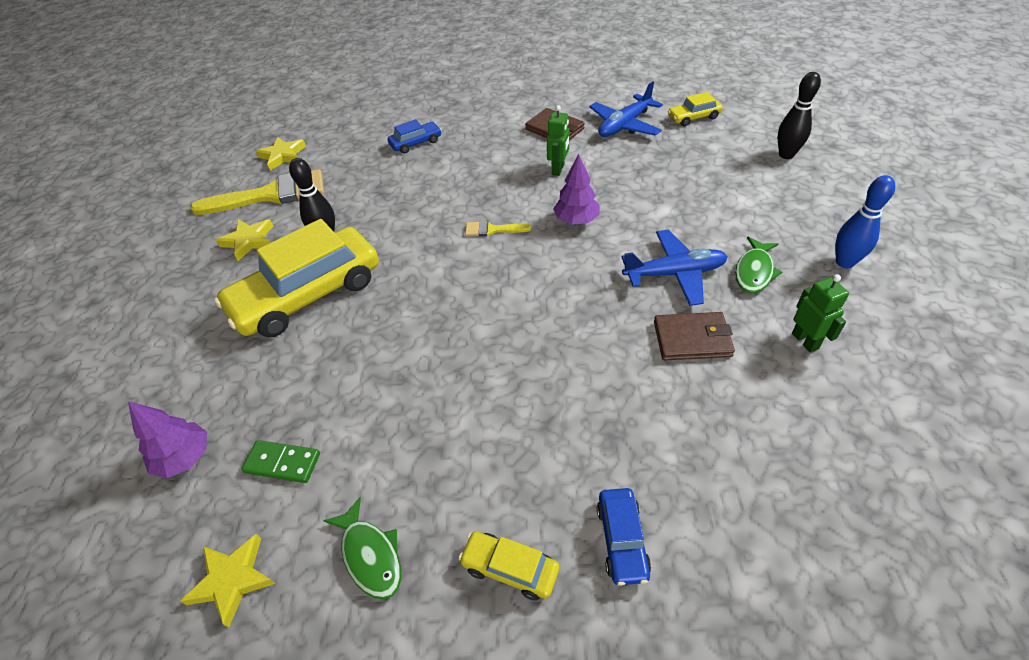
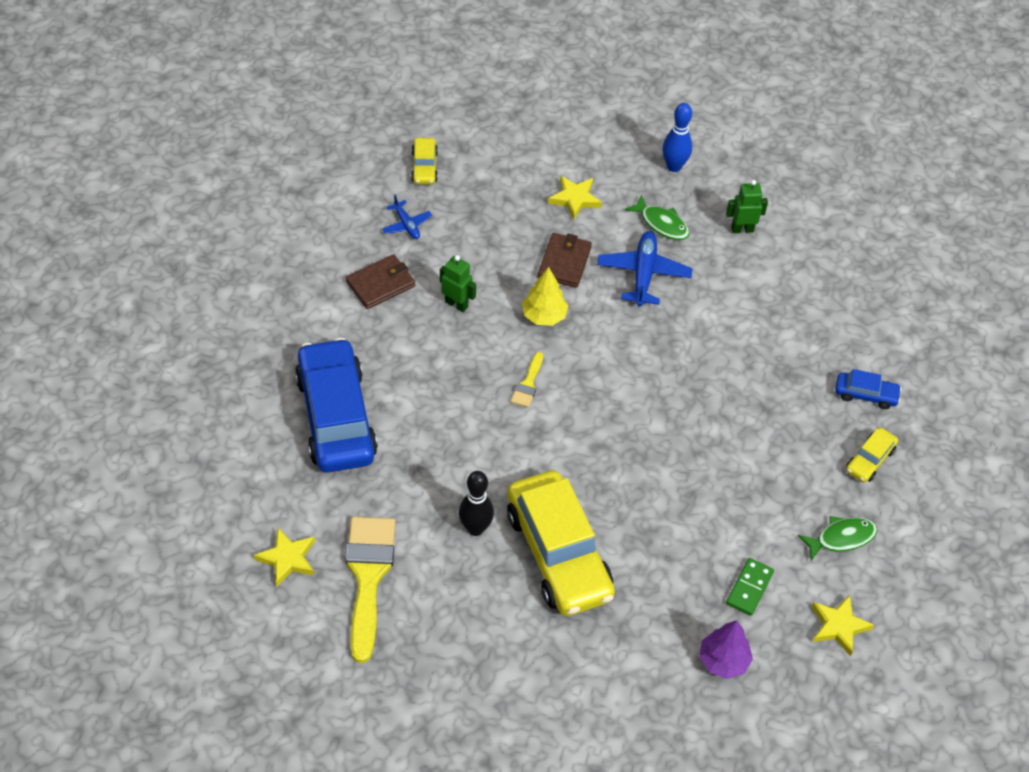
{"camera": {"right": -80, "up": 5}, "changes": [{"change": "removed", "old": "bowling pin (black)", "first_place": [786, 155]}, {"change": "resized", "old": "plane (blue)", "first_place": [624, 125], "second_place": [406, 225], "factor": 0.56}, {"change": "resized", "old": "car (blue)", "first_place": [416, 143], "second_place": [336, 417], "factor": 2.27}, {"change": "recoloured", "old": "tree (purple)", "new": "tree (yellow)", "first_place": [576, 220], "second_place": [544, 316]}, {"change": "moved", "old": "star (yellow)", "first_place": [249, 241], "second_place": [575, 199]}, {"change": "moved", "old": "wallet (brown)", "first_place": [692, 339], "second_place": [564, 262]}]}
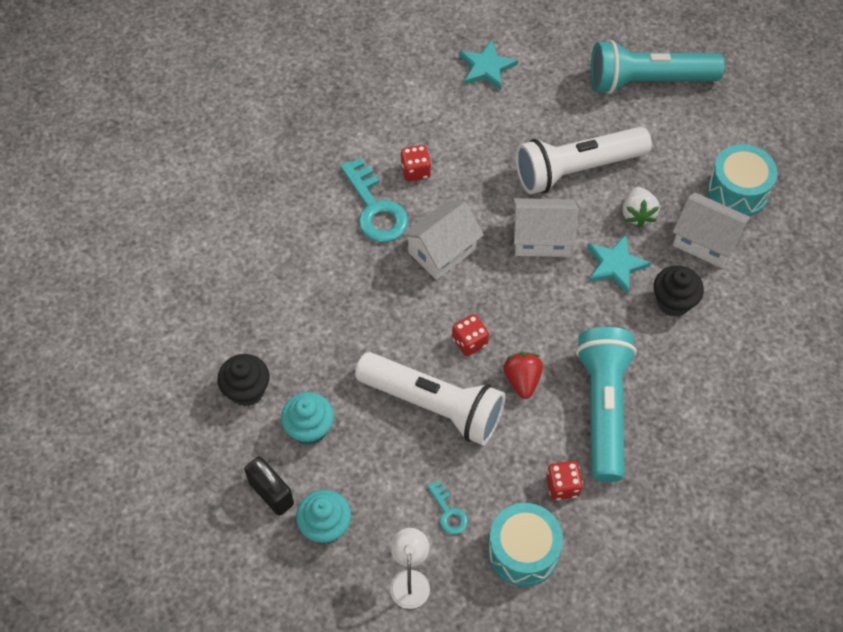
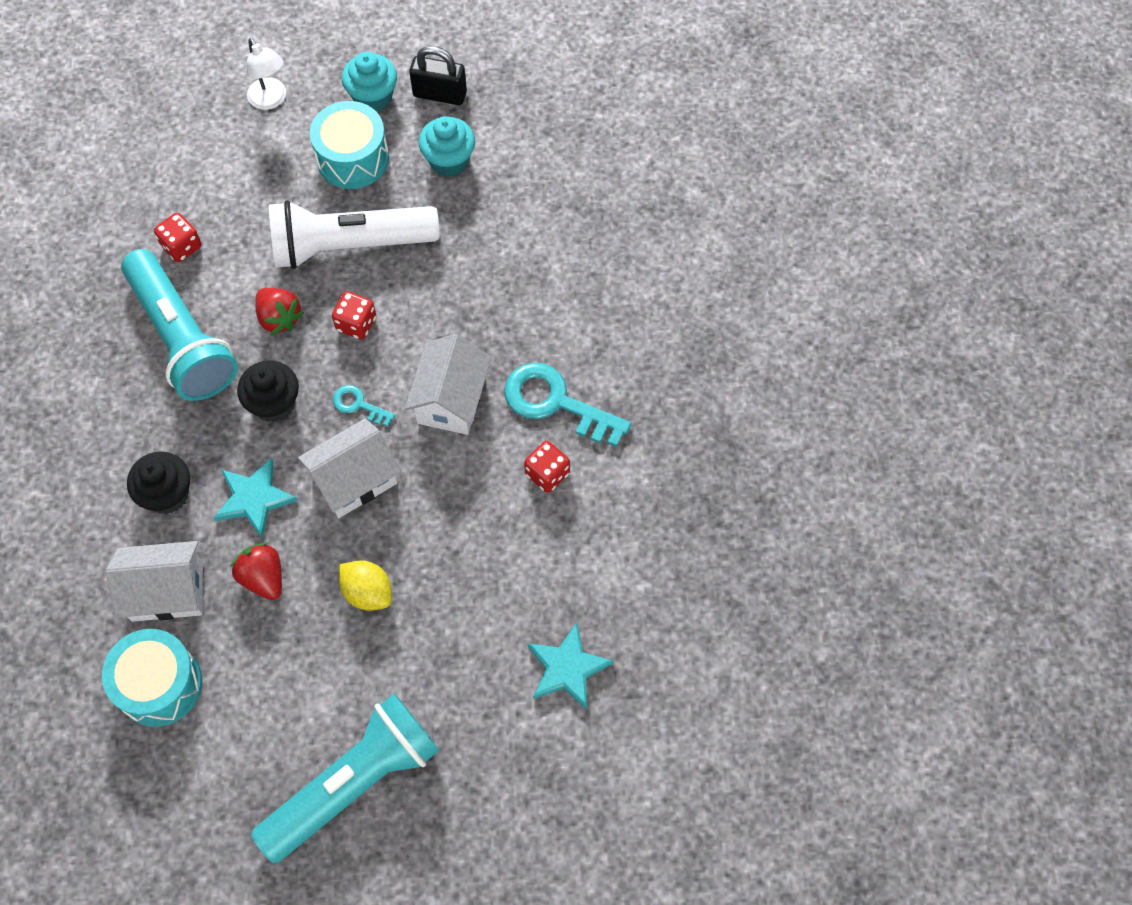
{"camera": {"right": 145, "up": 5}, "changes": [{"change": "replaced", "old": "flashlight (white)", "new": "lemon (yellow)", "first_place": [576, 169], "second_place": [368, 592]}, {"change": "recoloured", "old": "strawberry (white)", "new": "strawberry (red)", "first_place": [637, 214], "second_place": [263, 577]}, {"change": "moved", "old": "cupcake (black)", "first_place": [247, 390], "second_place": [274, 403]}, {"change": "moved", "old": "key (turquoise)", "first_place": [448, 512], "second_place": [359, 405]}, {"change": "moved", "old": "drum (turquoise)", "first_place": [523, 551], "second_place": [352, 158]}]}
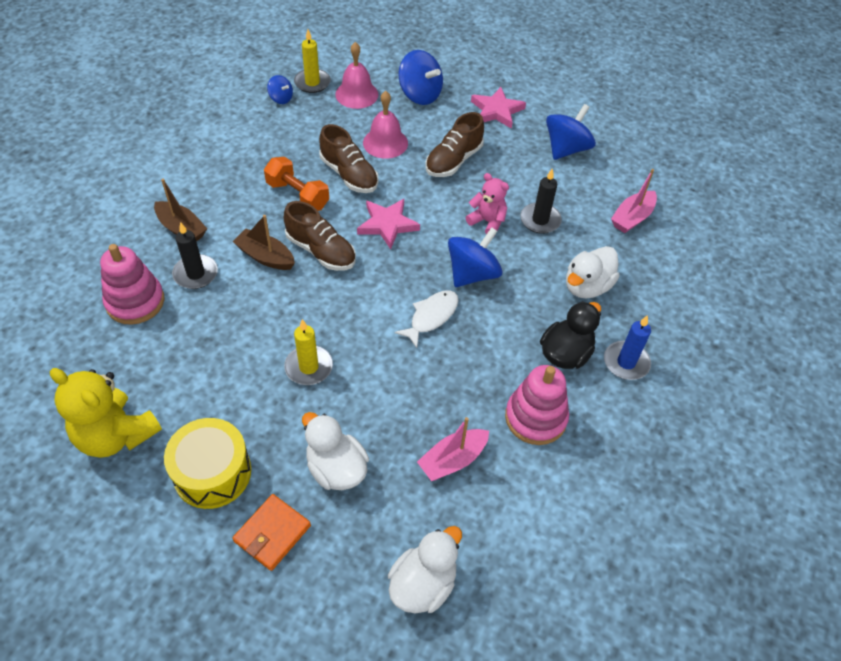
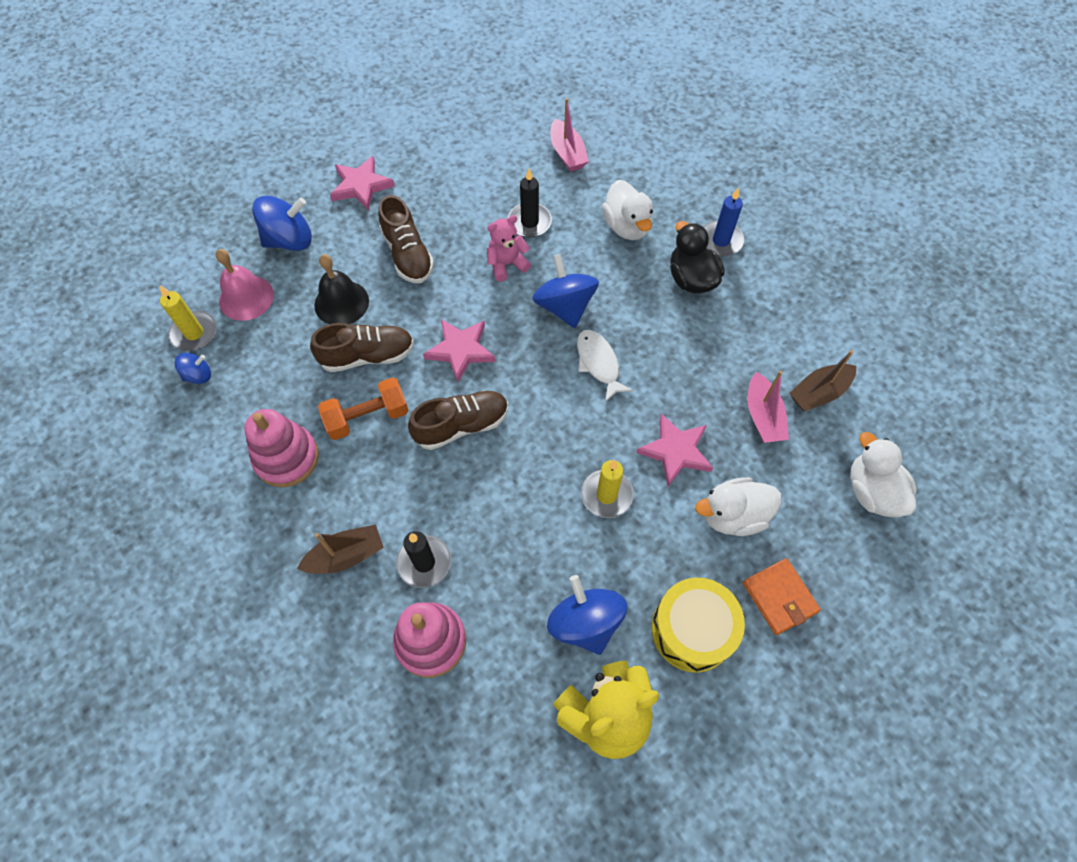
{"camera": {"right": -60, "up": 10}, "changes": [{"change": "recoloured", "old": "bell (pink)", "new": "bell (black)", "first_place": [385, 143], "second_place": [341, 303]}, {"change": "moved", "old": "spinning top (blue)", "first_place": [566, 149], "second_place": [585, 622]}, {"change": "moved", "old": "boat (brown)", "first_place": [265, 257], "second_place": [819, 393]}, {"change": "moved", "old": "stacking toy (pink)", "first_place": [535, 418], "second_place": [286, 458]}, {"change": "added", "new": "star (pink)", "second_place": [675, 451]}]}
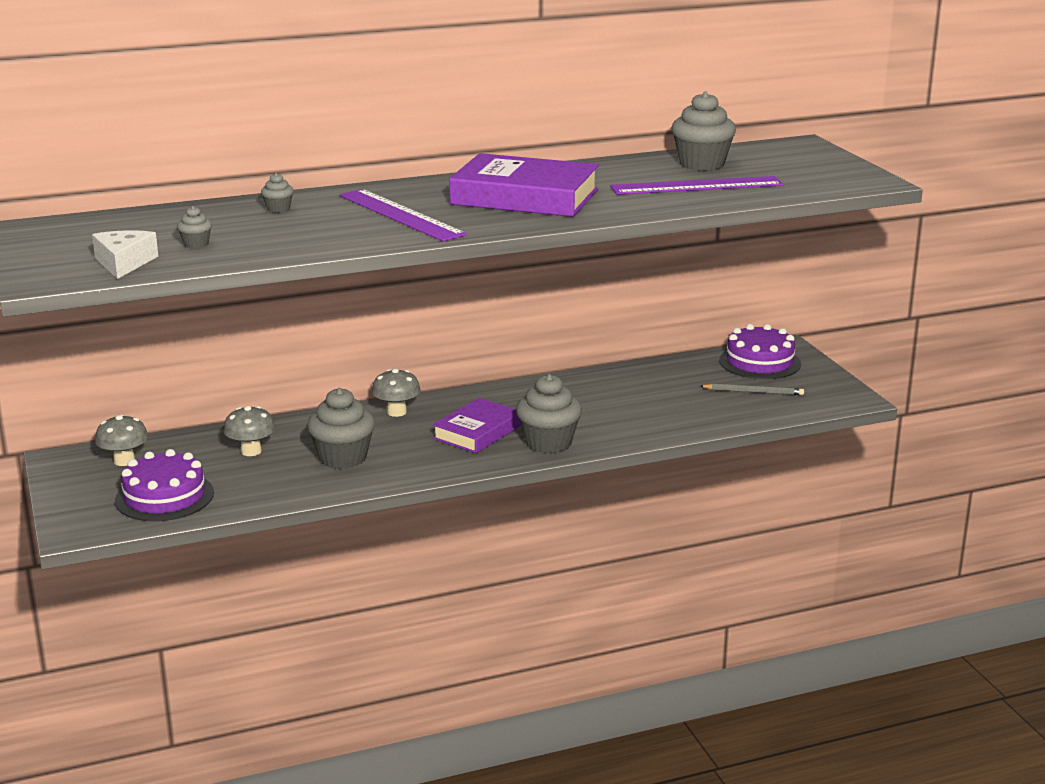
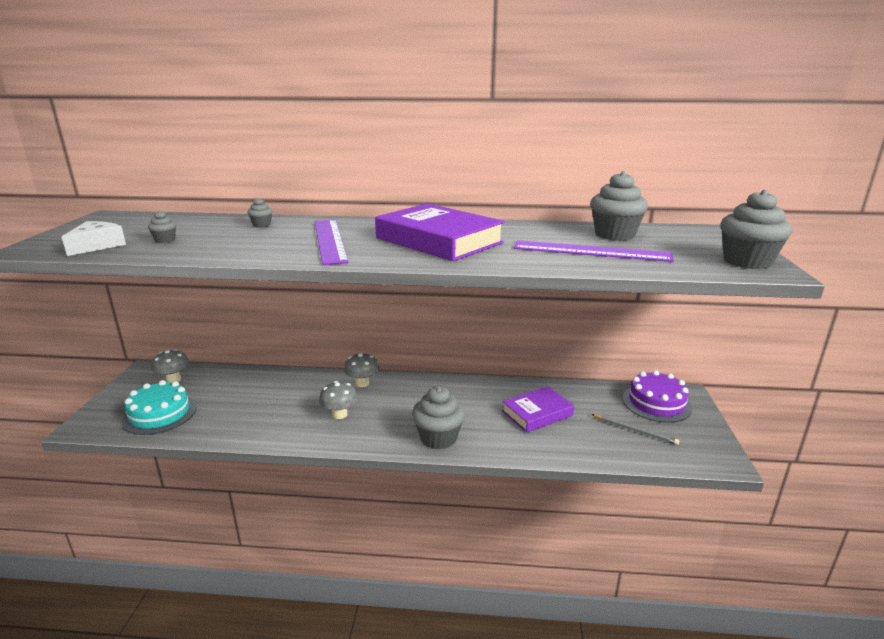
{"camera": {"right": 25, "up": 0}, "changes": [{"change": "moved", "old": "cupcake (grey)", "first_place": [343, 458], "second_place": [747, 262]}, {"change": "moved", "old": "book (purple)", "first_place": [478, 432], "second_place": [537, 413]}, {"change": "moved", "old": "mushroom (grey)", "first_place": [251, 451], "second_place": [340, 414]}, {"change": "recoloured", "old": "cake (purple)", "new": "cake (turquoise)", "first_place": [164, 497], "second_place": [160, 414]}]}
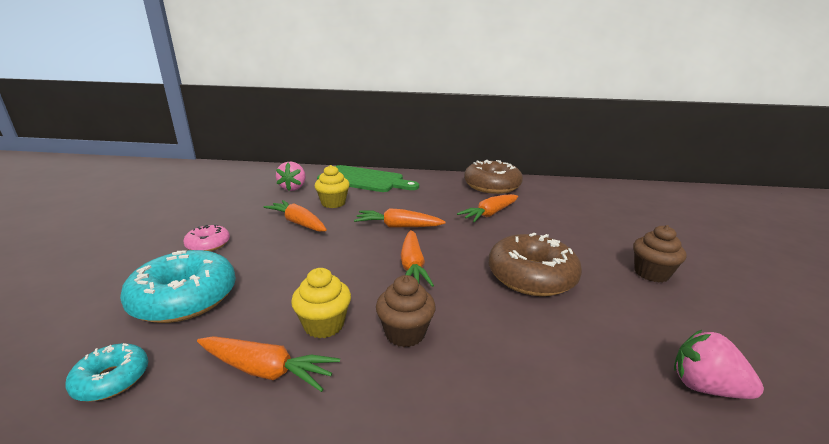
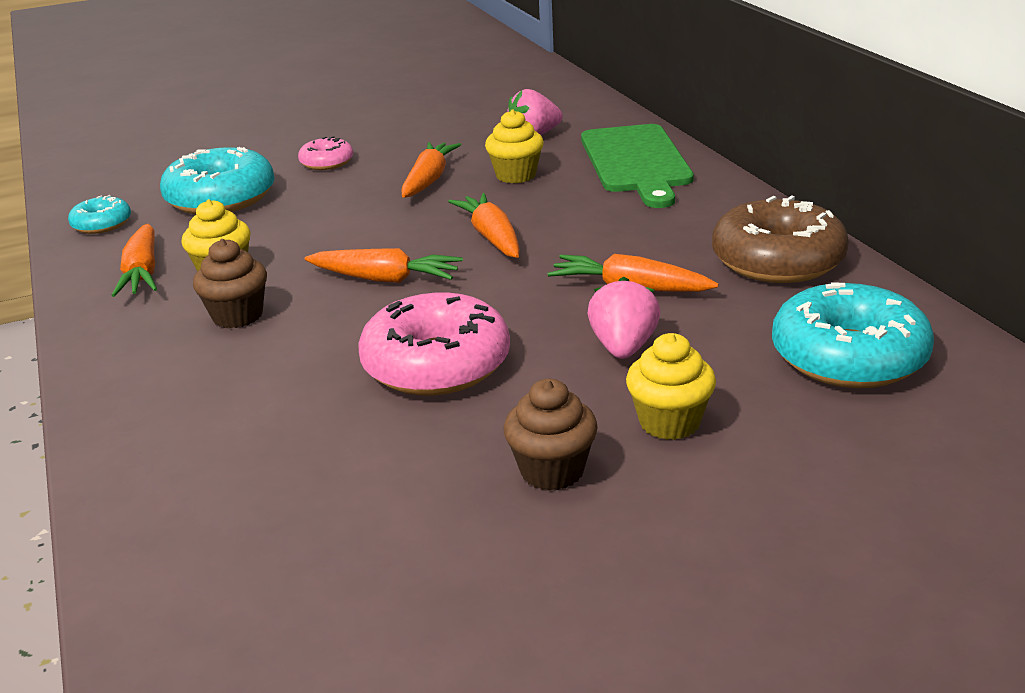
{"camera": {"right": 65, "up": 5}, "changes": [{"change": "turned", "old": "carrot (orange)", "first_place": [412, 266], "second_place": [385, 279], "degrees": -135}, {"change": "recoloured", "old": "donut (brown)", "new": "donut (pink)", "first_place": [531, 276], "second_place": [436, 364]}, {"change": "moved", "old": "strawberry (pink)", "first_place": [705, 387], "second_place": [623, 348]}, {"change": "added", "new": "donut (turquoise)", "second_place": [848, 357]}, {"change": "added", "new": "cupcake (yellow)", "second_place": [669, 422]}]}
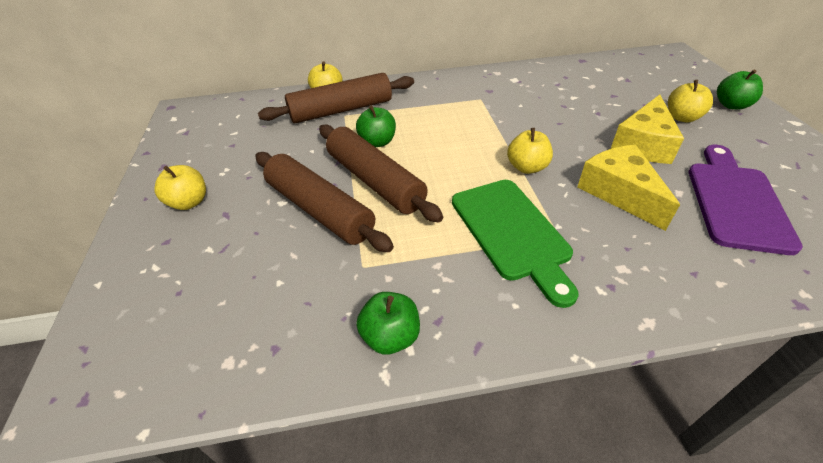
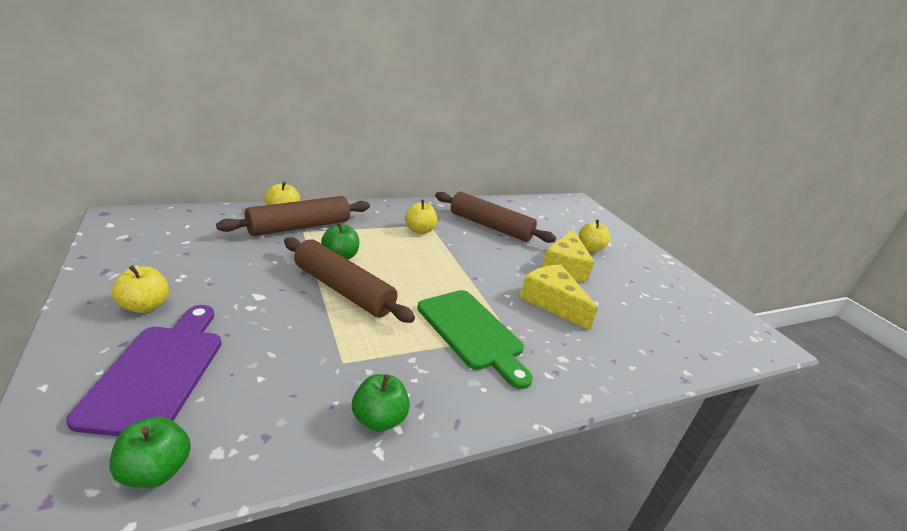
{"camera": {"right": -20, "up": -15}, "changes": [{"change": "moved", "old": "apple (green)", "first_place": [731, 105], "second_place": [155, 471]}, {"change": "moved", "old": "apple (yellow)", "first_place": [527, 167], "second_place": [419, 230]}, {"change": "moved", "old": "cutting board (purple)", "first_place": [736, 201], "second_place": [159, 372]}, {"change": "moved", "old": "rolling pin (brown)", "first_place": [319, 210], "second_place": [490, 226]}]}
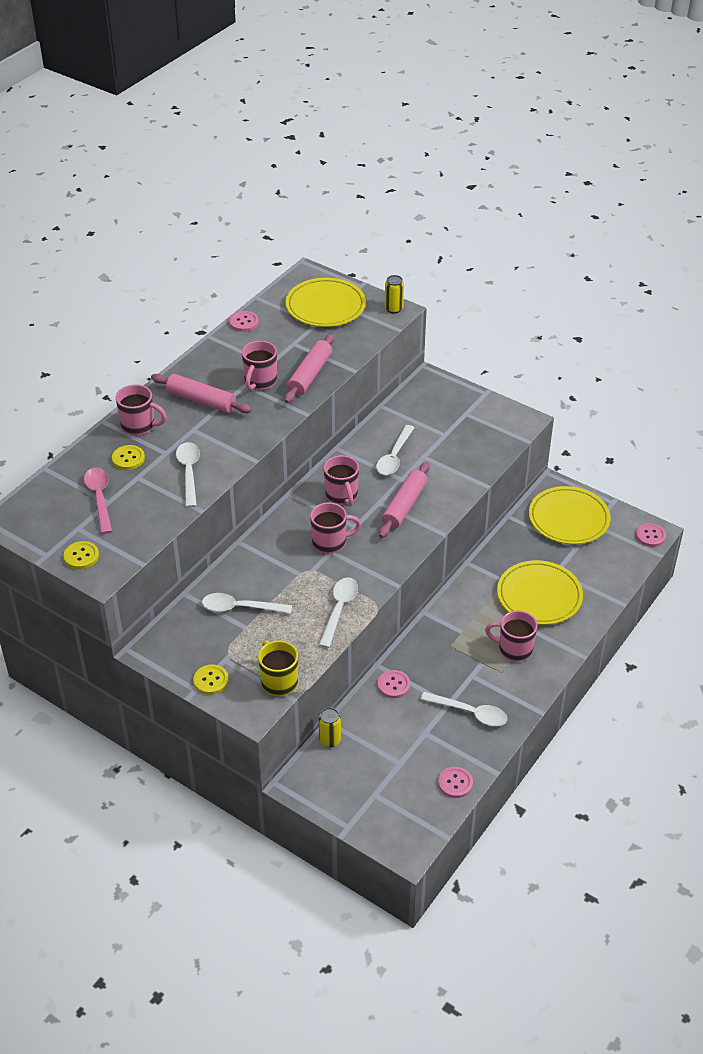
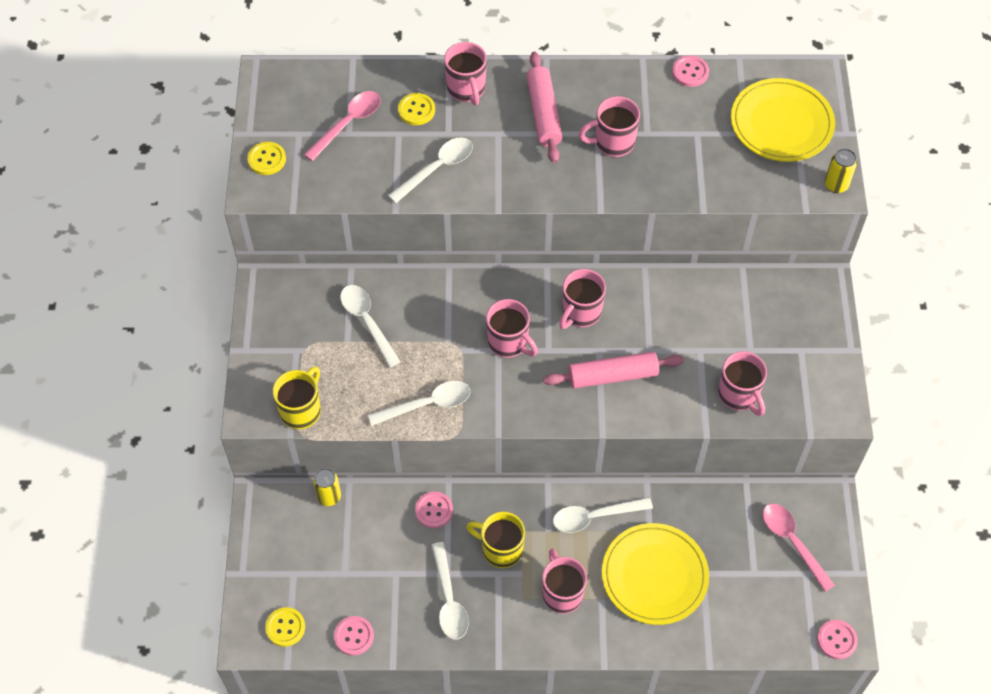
{"camera": {"right": 55, "up": 15}, "changes": [{"change": "removed", "old": "rolling pin (pink)", "first_place": [310, 375]}, {"change": "moved", "old": "spoon (white)", "first_place": [394, 457], "second_place": [594, 517]}, {"change": "replaced", "old": "plate (yellow)", "new": "spoon (pink)", "first_place": [568, 518], "second_place": [792, 542]}, {"change": "moved", "old": "button (yellow)", "first_place": [211, 680], "second_place": [285, 627]}, {"change": "added", "new": "mug (pink)", "second_place": [739, 395]}, {"change": "added", "new": "mug (yellow)", "second_place": [500, 549]}]}
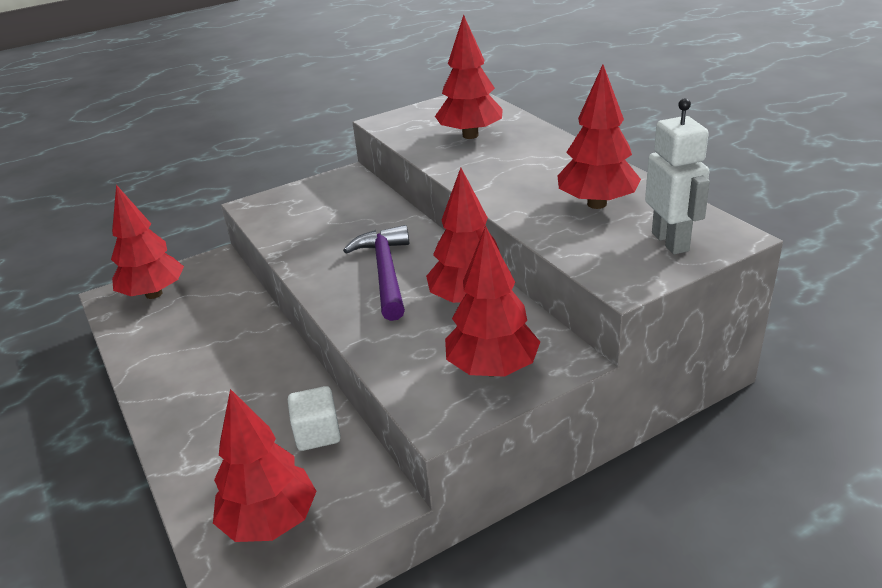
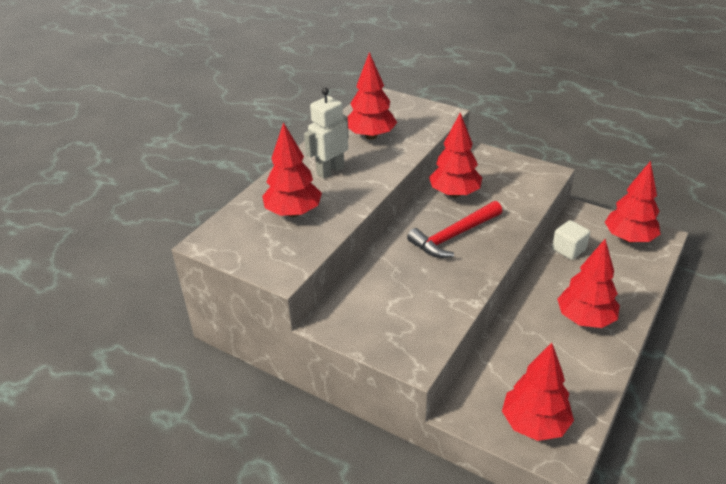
{"camera": {"right": -120, "up": 5}, "changes": [{"change": "moved", "old": "robot (white)", "first_place": [670, 242], "second_place": [330, 171]}, {"change": "recoloured", "old": "hammer (purple)", "new": "hammer (red)", "first_place": [385, 272], "second_place": [454, 236]}, {"change": "moved", "old": "tree (red)", "first_place": [492, 369], "second_place": [585, 319]}]}
